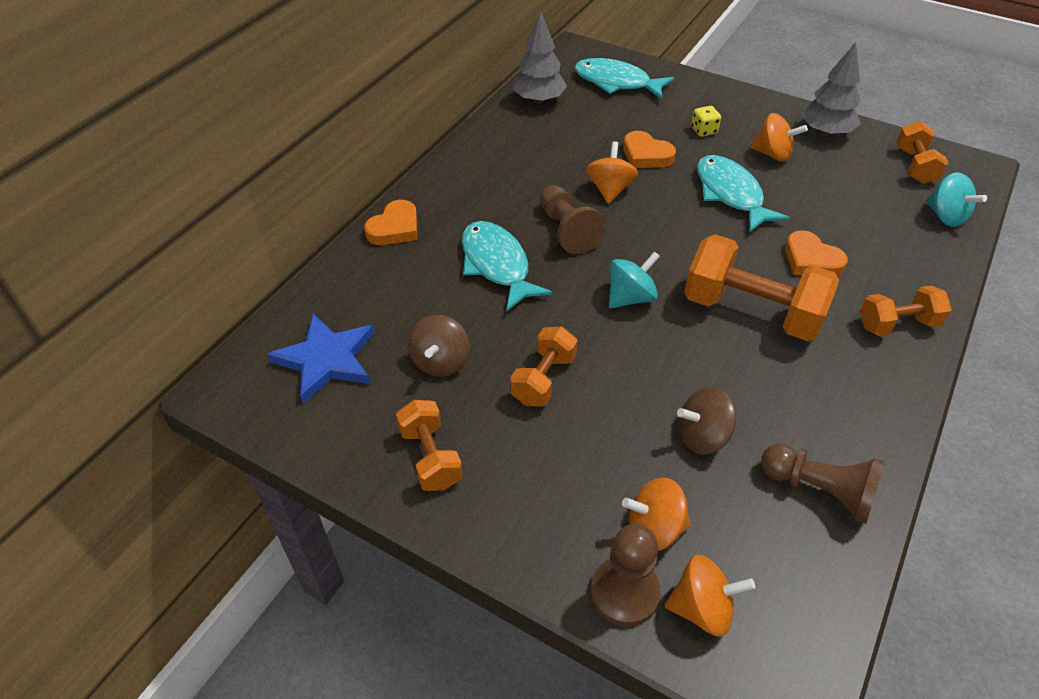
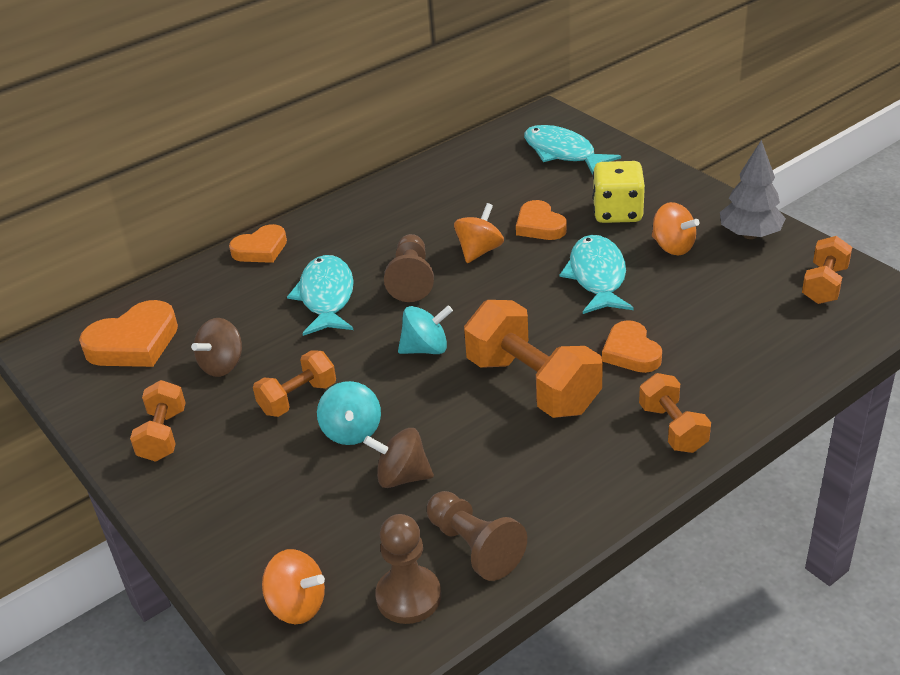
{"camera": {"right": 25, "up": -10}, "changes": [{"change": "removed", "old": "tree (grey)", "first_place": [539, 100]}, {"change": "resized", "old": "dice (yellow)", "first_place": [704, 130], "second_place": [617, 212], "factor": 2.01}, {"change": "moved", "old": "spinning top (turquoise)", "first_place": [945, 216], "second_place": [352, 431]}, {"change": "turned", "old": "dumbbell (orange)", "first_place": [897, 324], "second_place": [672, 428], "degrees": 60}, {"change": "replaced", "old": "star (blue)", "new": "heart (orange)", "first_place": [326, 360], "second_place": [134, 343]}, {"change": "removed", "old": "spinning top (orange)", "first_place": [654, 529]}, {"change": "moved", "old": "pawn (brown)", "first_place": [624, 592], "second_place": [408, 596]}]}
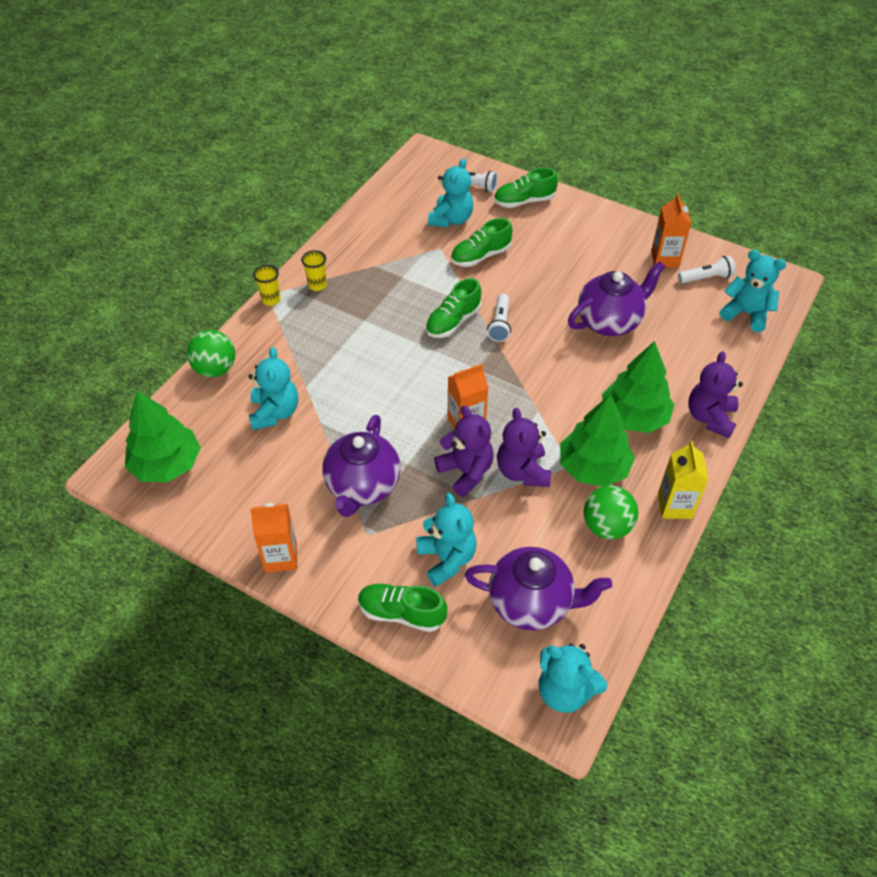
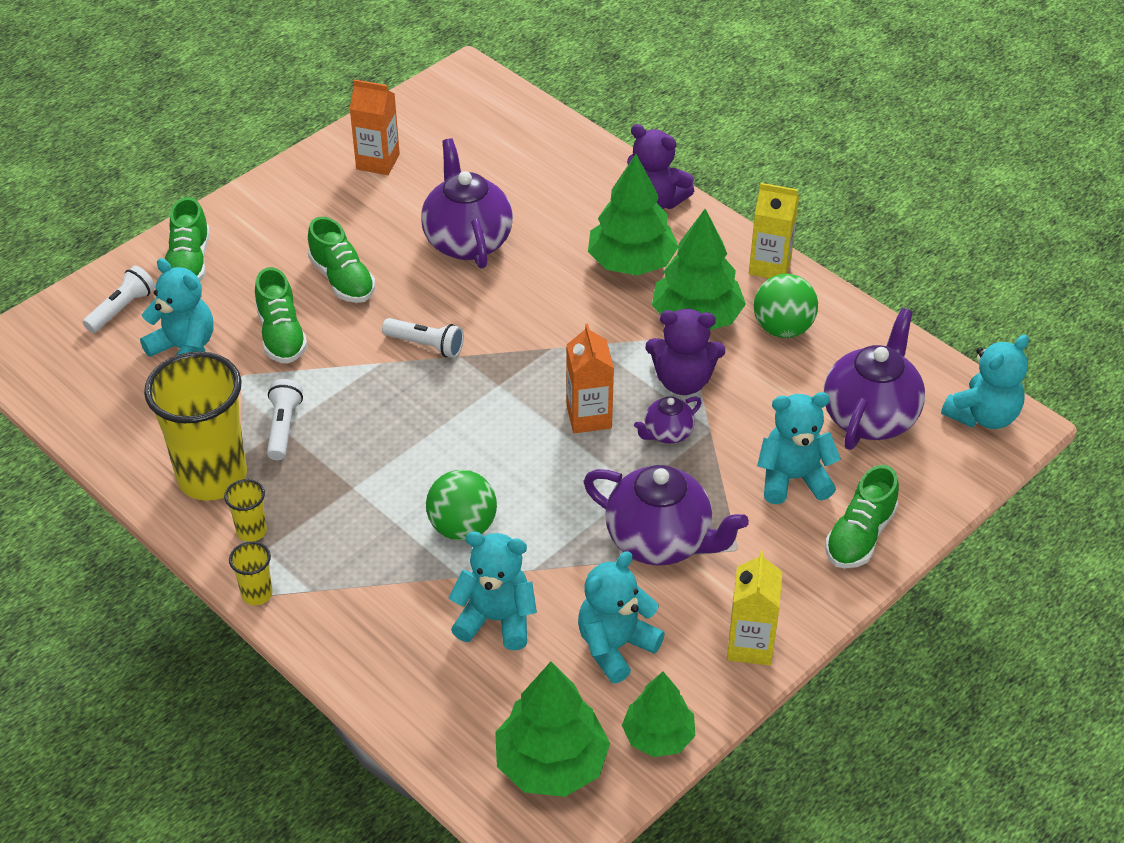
{"camera": {"right": -75, "up": -5}, "changes": [{"change": "moved", "old": "teddy bear (turquoise)", "first_place": [746, 313], "second_place": [615, 646]}, {"change": "moved", "old": "flashlight (white)", "first_place": [706, 278], "second_place": [283, 427]}, {"change": "moved", "old": "shoe (green)", "first_place": [453, 322], "second_place": [342, 279]}, {"change": "moved", "old": "ball (green)", "first_place": [215, 369], "second_place": [462, 527]}, {"change": "replaced", "old": "teddy bear (purple)", "new": "teapot (purple)", "first_place": [466, 472], "second_place": [667, 433]}, {"change": "recoloured", "old": "carton (orange)", "new": "carton (yellow)", "first_place": [281, 557], "second_place": [750, 645]}, {"change": "added", "new": "cup (yellow)", "second_place": [212, 477]}, {"change": "added", "new": "tree (green)", "second_place": [658, 736]}]}
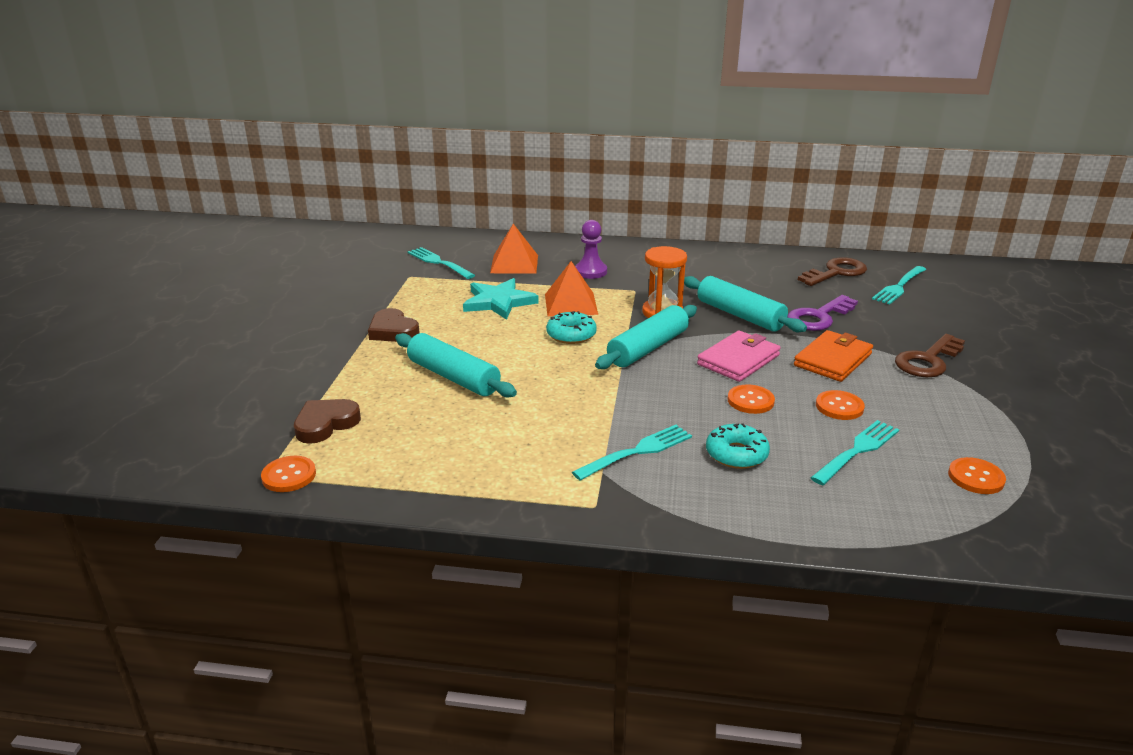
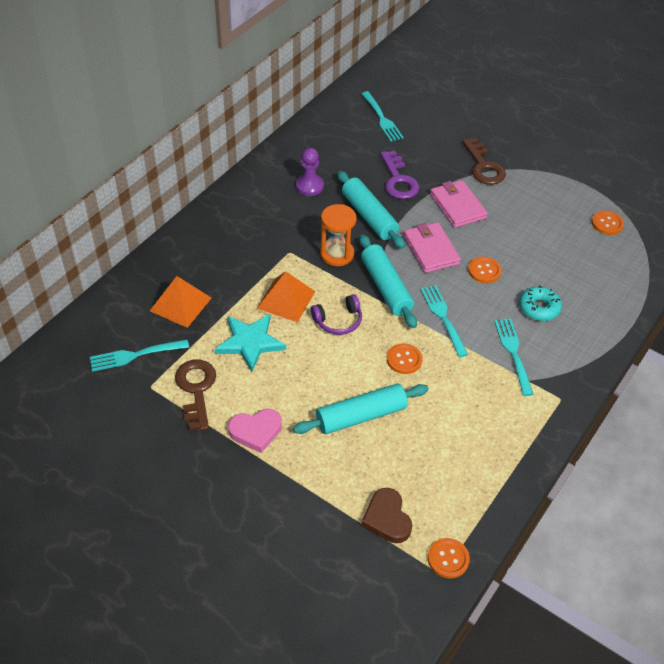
{"camera": {"right": -65, "up": 20}, "changes": [{"change": "moved", "old": "pawn (purple)", "first_place": [590, 271], "second_place": [309, 186]}, {"change": "moved", "old": "key (brown)", "first_place": [836, 272], "second_place": [196, 389]}, {"change": "turned", "old": "rolling pin (turquoise)", "first_place": [740, 315], "second_place": [369, 216], "degrees": 75}, {"change": "recoloured", "old": "heart (brown)", "new": "heart (pink)", "first_place": [393, 331], "second_place": [256, 431]}, {"change": "replaced", "old": "donut (turquoise)", "new": "headphones (purple)", "first_place": [571, 335], "second_place": [338, 321]}, {"change": "recoloured", "old": "wallet (orange)", "new": "wallet (pink)", "first_place": [833, 360], "second_place": [457, 206]}, {"change": "moved", "old": "button (orange)", "first_place": [839, 407], "second_place": [404, 359]}, {"change": "moved", "old": "fork (turquoise)", "first_place": [857, 451], "second_place": [443, 317]}]}
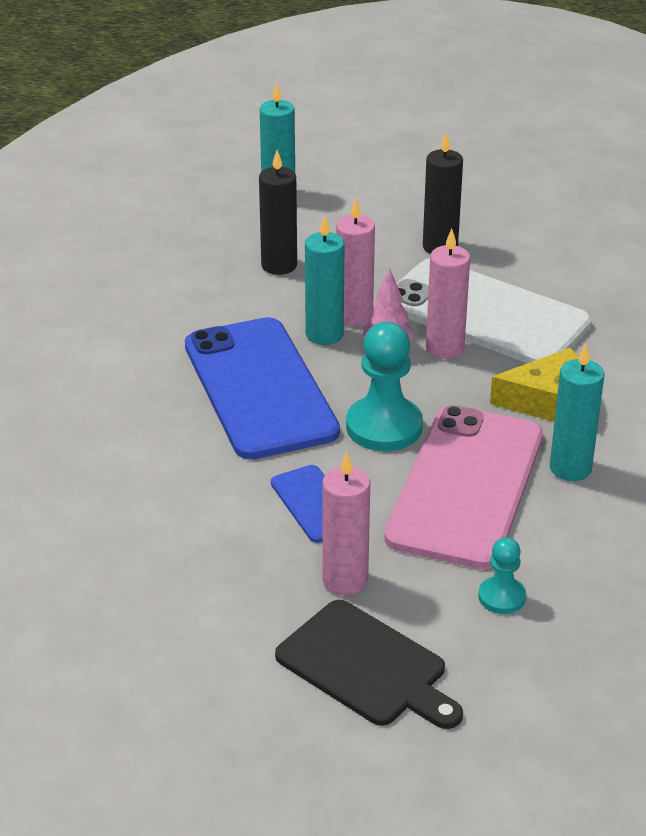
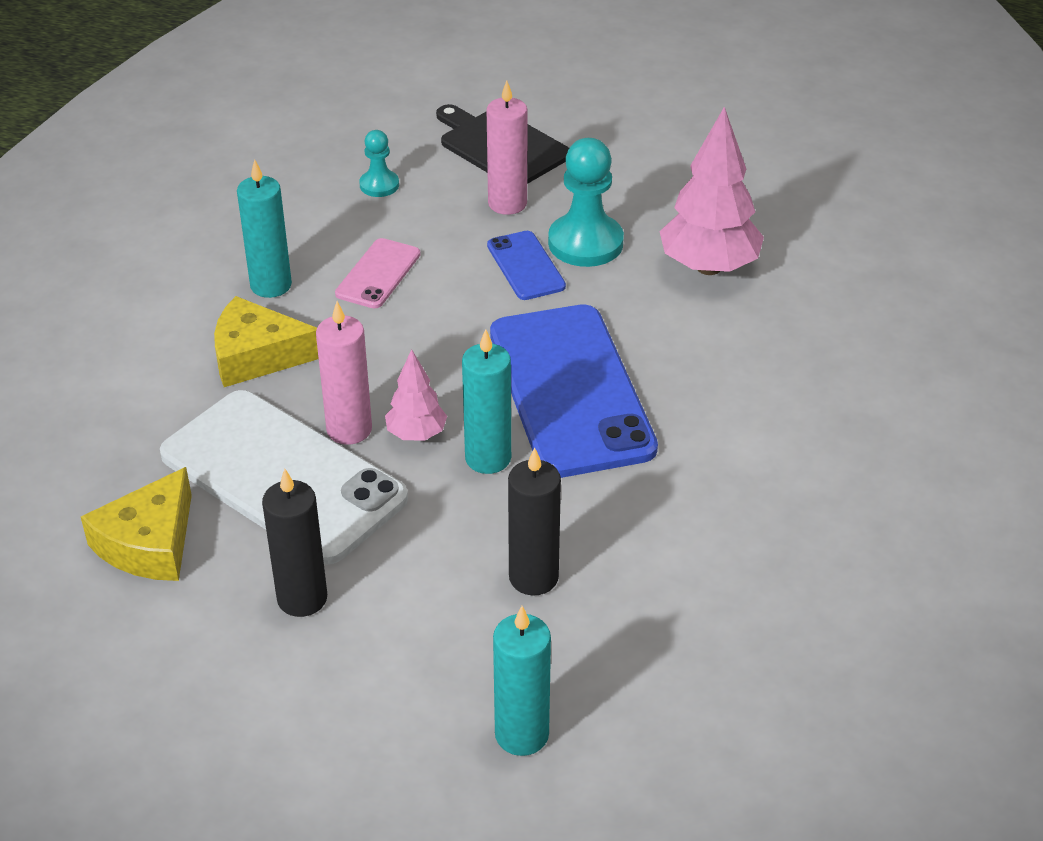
{"camera": {"right": -175, "up": 5}, "changes": [{"change": "removed", "old": "candle (pink)", "first_place": [354, 316]}, {"change": "moved", "old": "pawn (turquoise)", "first_place": [384, 427], "second_place": [585, 243]}, {"change": "resized", "old": "phone (pink)", "first_place": [466, 486], "second_place": [378, 274], "factor": 0.47}, {"change": "added", "new": "tree (pink)", "second_place": [709, 267]}, {"change": "added", "new": "cheese (yellow)", "second_place": [149, 543]}]}
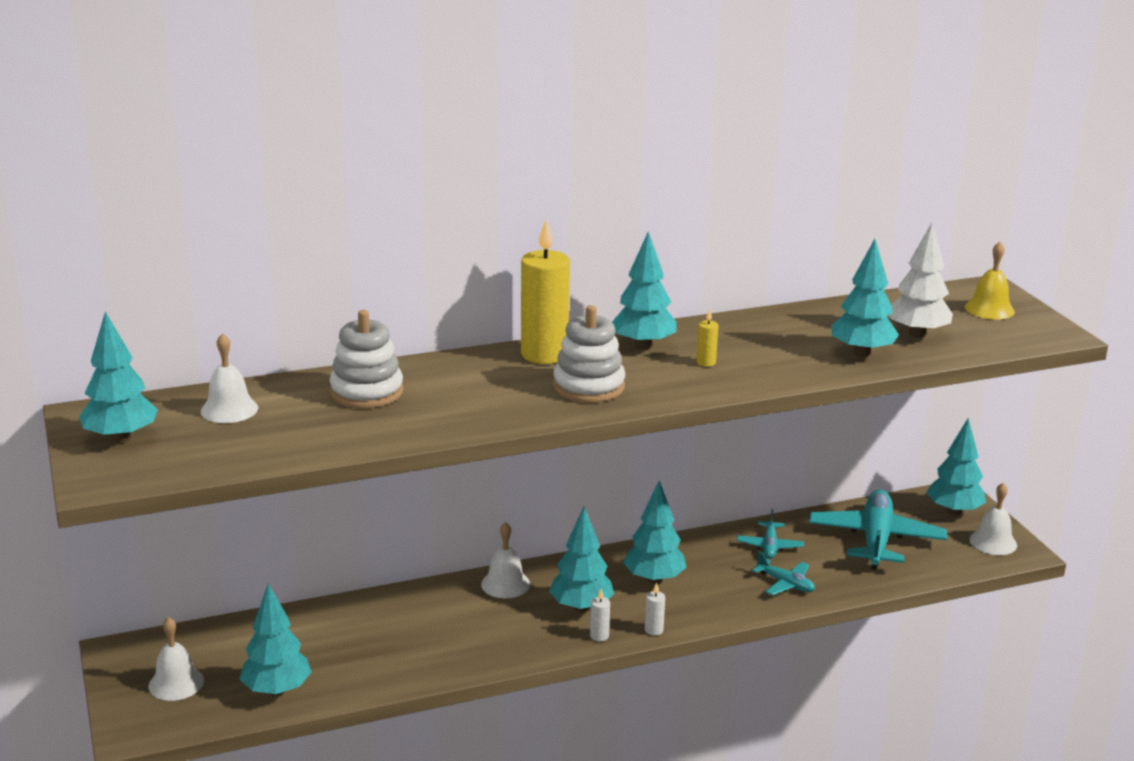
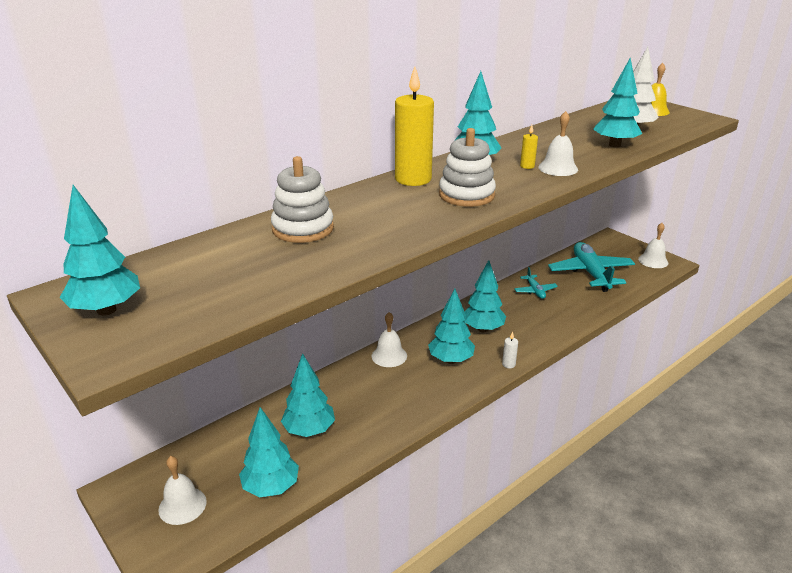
{"camera": {"right": -20, "up": 5}, "changes": [{"change": "moved", "old": "bell (white)", "first_place": [229, 409], "second_place": [558, 168]}, {"change": "moved", "old": "tree (turquoise)", "first_place": [954, 511], "second_place": [309, 430]}, {"change": "removed", "old": "plane (turquoise)", "first_place": [785, 584]}, {"change": "removed", "old": "candle (white)", "first_place": [599, 636]}]}
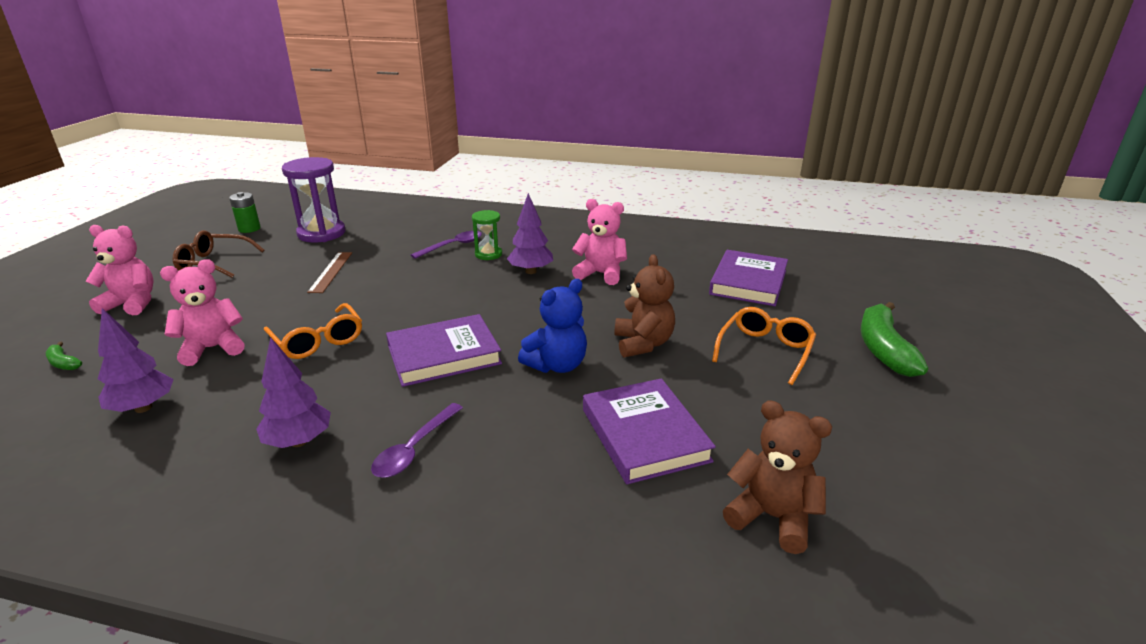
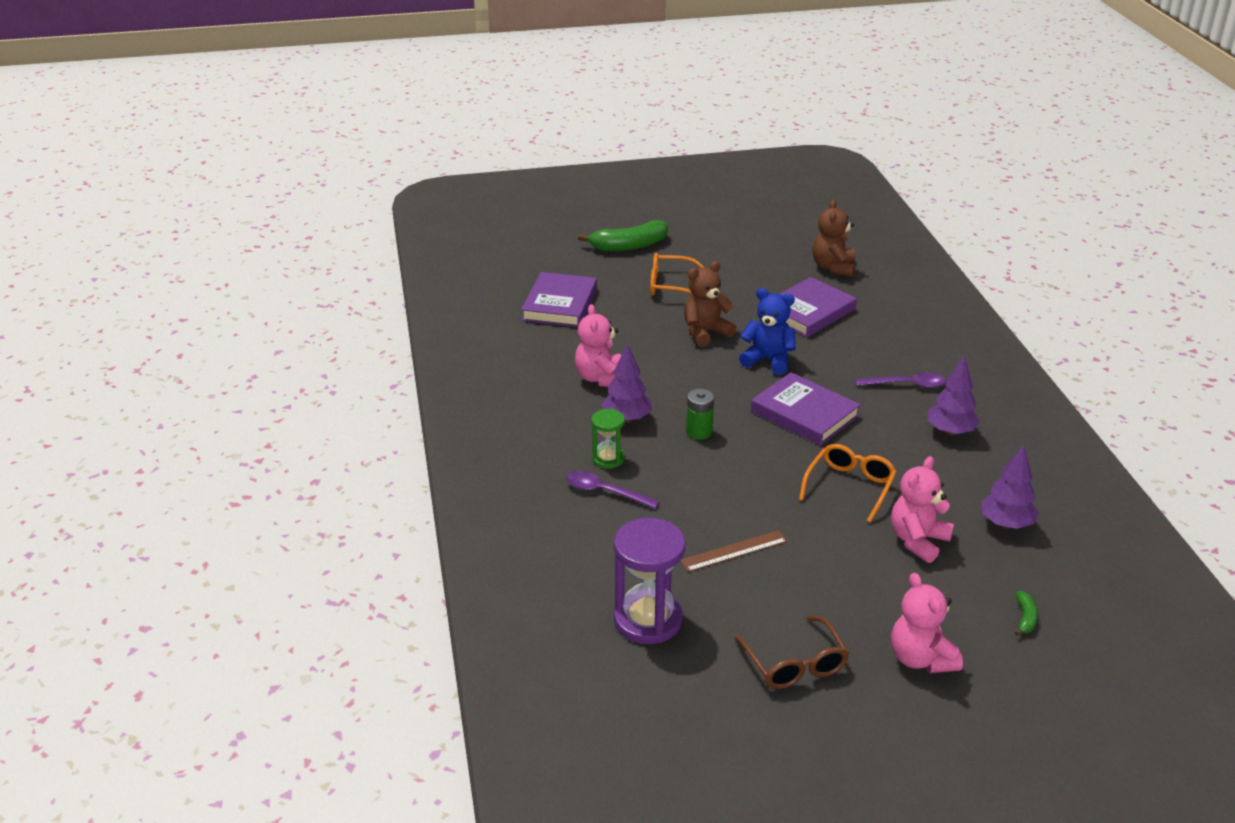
{"camera": {"right": -115, "up": 5}, "changes": [{"change": "moved", "old": "battery (green)", "first_place": [249, 229], "second_place": [699, 432]}, {"change": "turned", "old": "book (purple)", "first_place": [748, 282], "second_place": [560, 304], "degrees": -75}, {"change": "turned", "old": "teddy bear (pink)", "first_place": [213, 348], "second_place": [918, 541], "degrees": 90}]}
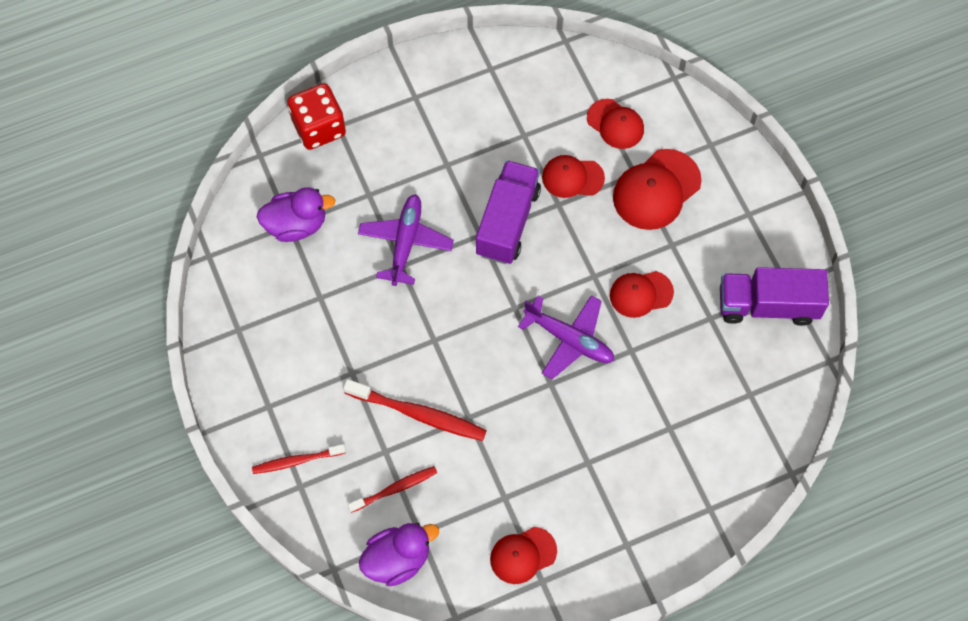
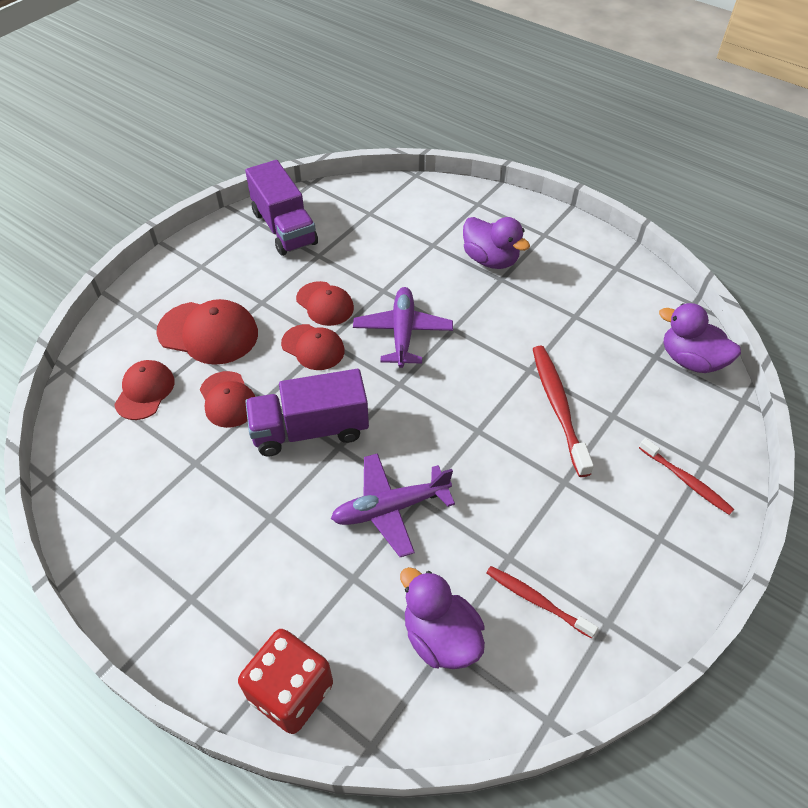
{"camera": {"right": -120, "up": -15}, "changes": [{"change": "moved", "old": "toothbrush (red)", "first_place": [394, 489], "second_place": [537, 601]}, {"change": "moved", "old": "cap (red)", "first_place": [523, 555], "second_place": [313, 347]}, {"change": "added", "new": "duck (purple)", "second_place": [490, 260]}]}
